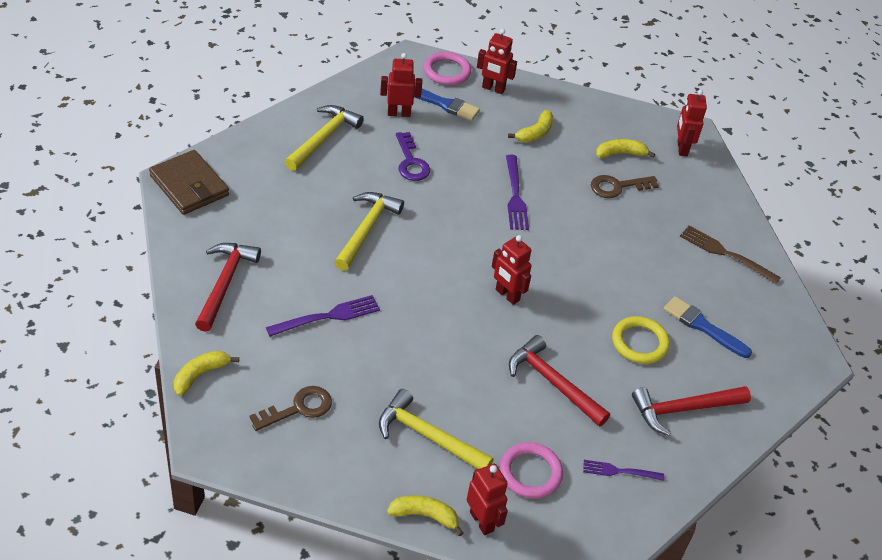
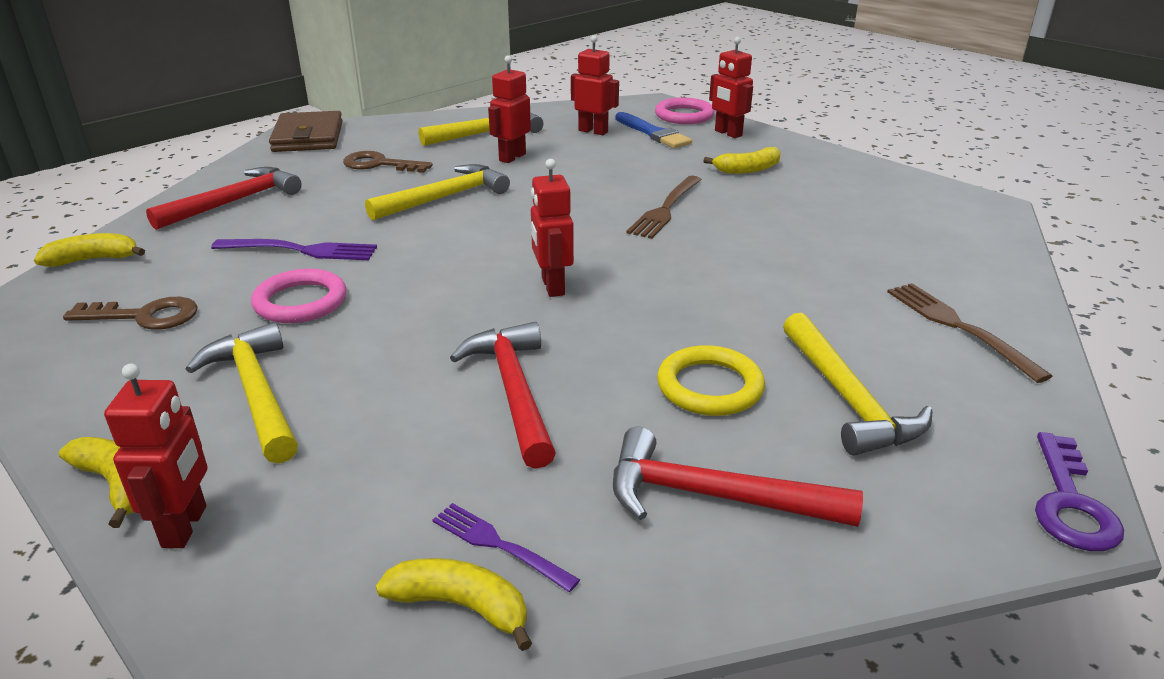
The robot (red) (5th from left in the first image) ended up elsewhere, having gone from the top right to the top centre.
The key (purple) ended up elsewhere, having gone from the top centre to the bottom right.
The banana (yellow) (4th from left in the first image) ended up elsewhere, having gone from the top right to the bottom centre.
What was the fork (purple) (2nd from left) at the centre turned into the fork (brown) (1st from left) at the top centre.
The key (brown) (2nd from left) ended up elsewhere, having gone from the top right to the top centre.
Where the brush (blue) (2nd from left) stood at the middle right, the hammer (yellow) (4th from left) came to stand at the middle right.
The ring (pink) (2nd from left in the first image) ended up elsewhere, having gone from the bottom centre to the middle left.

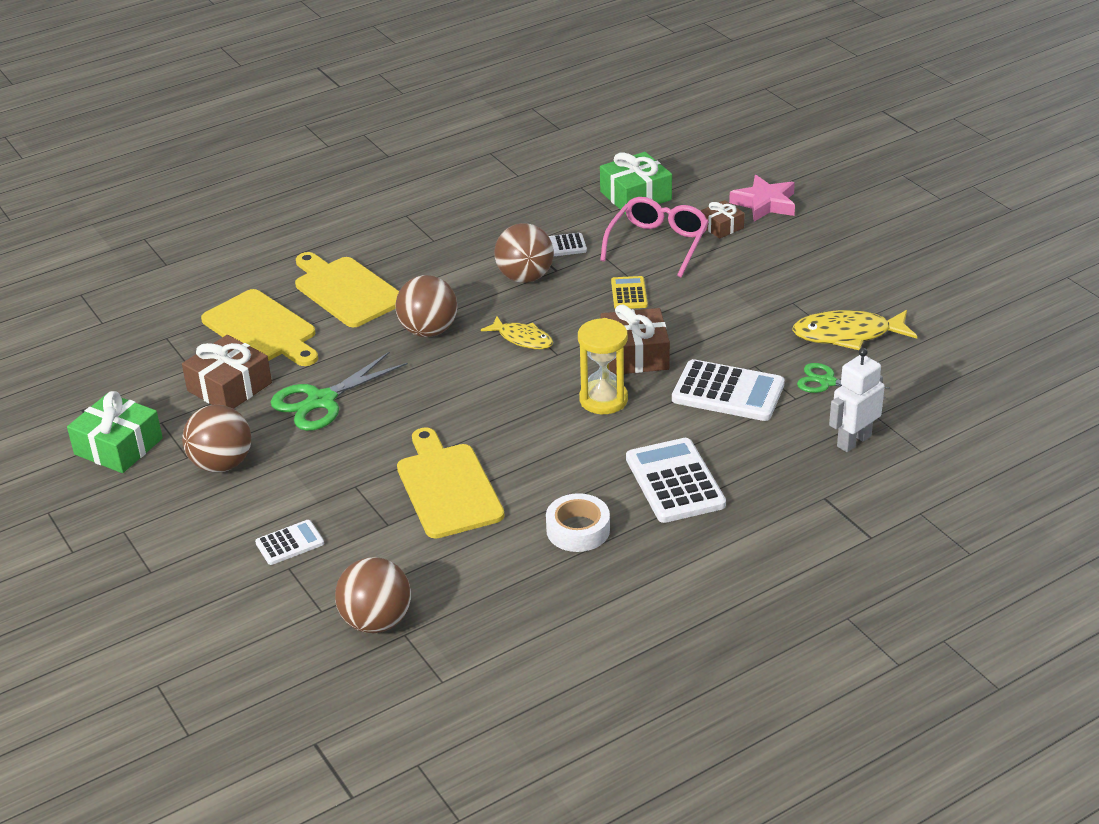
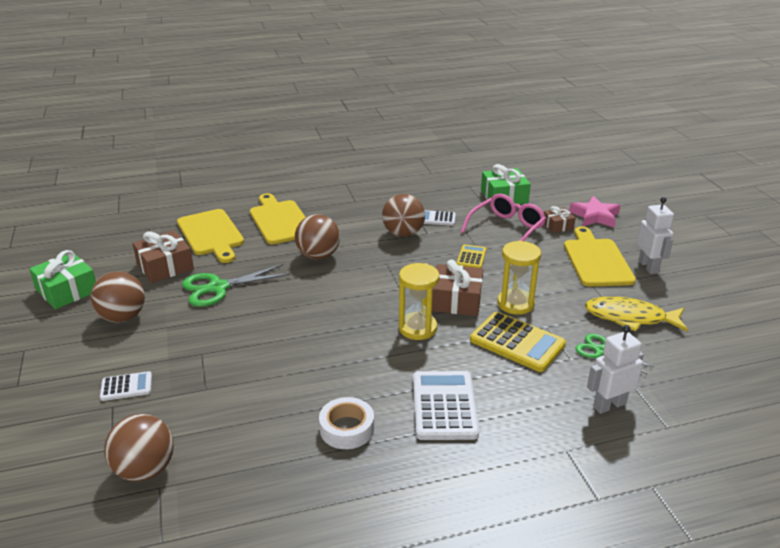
The second view lost the fish (yellow) (1st from left) at the centre.
What was the calculator (white) (4th from left) at the centre turned into the calculator (yellow) (2nd from left) at the centre.
The cutting board (yellow) (3rd from left) ended up elsewhere, having gone from the centre to the middle right.
The second view gained the robot (white) (2nd from left) at the middle right.
The second view gained the hourglass (yellow) (2nd from left) at the centre.

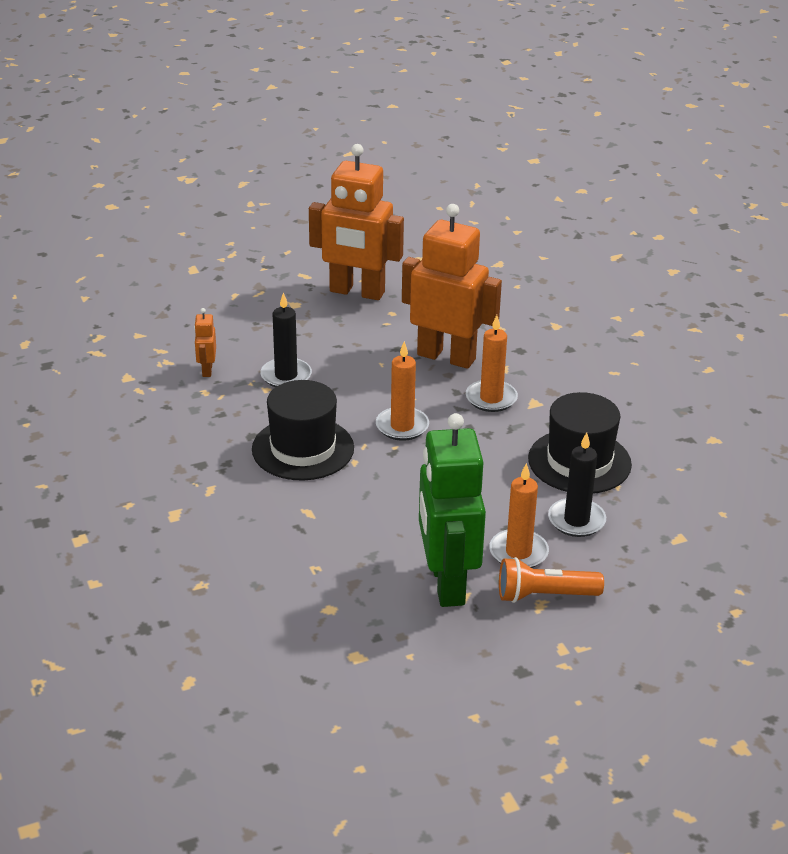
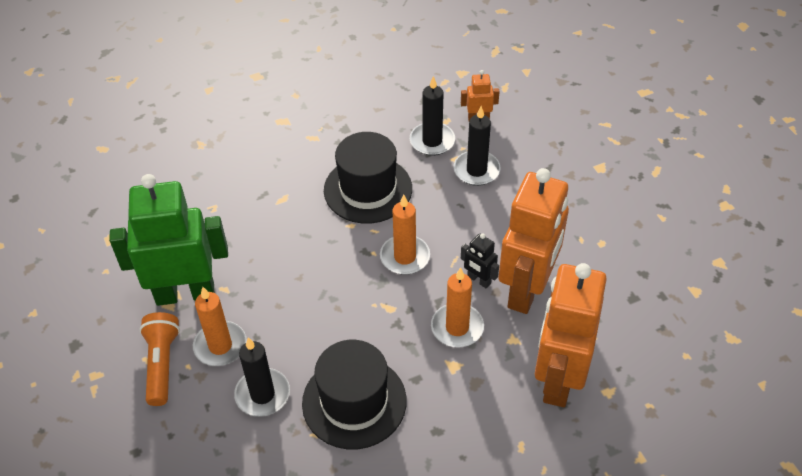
The robot (orange) (2nd from left in the first image) ended up elsewhere, having gone from the top centre to the bottom right.
The second view gained the candle (black) (2nd from left) at the top centre.
The second view gained the robot (black) at the centre.

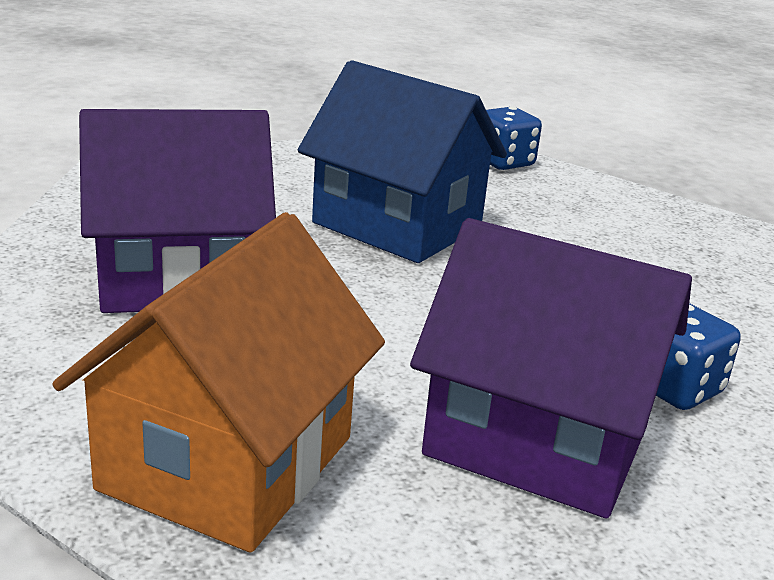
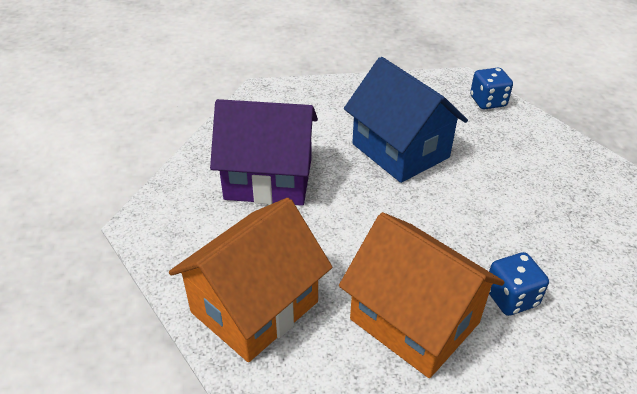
What was the house (purple) (2nd from left) at the middle right turned into the house (orange) (2nd from left) at the bottom centre.

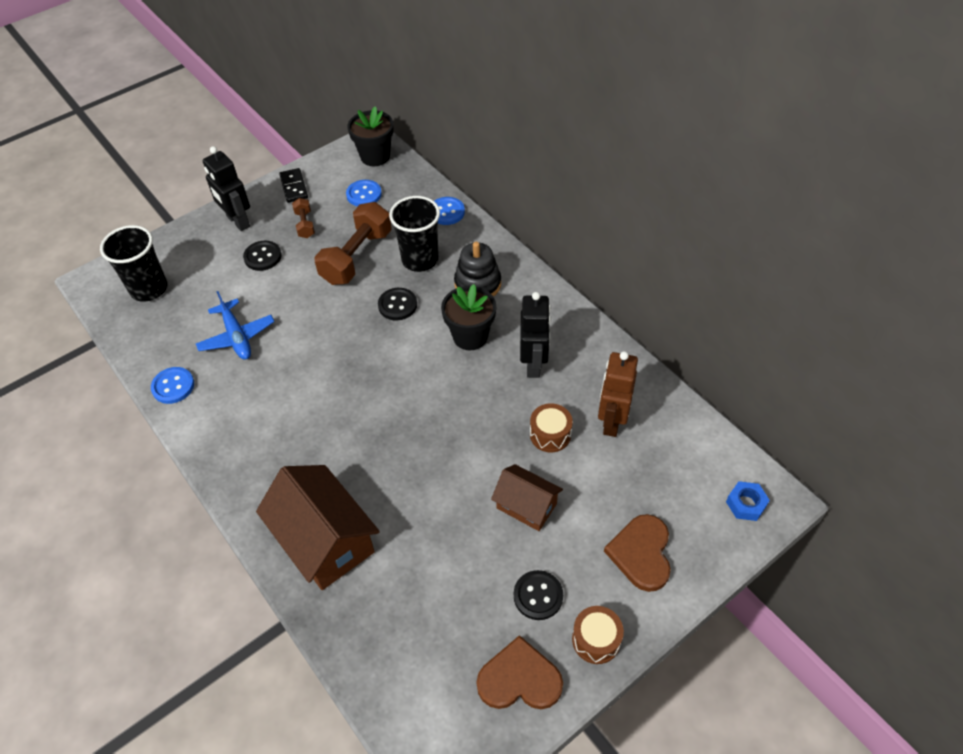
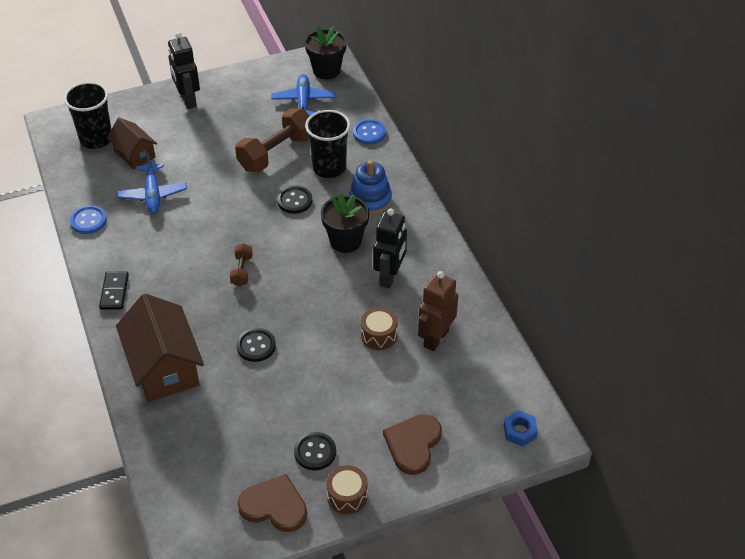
The domino (black) ended up elsewhere, having gone from the top left to the middle left.
Where the button (blue) (2nd from left) stood at the top centre, the plane (blue) (2nd from left) came to stand at the top centre.
The dumbbell (brown) (1st from left) ended up elsewhere, having gone from the top left to the middle left.
The button (black) (1st from left) ended up elsewhere, having gone from the middle left to the centre.
What was the stacking toy (black) at the centre turned into the stacking toy (blue) at the centre.
The house (brown) (2nd from left in the first image) ended up elsewhere, having gone from the centre to the top left.

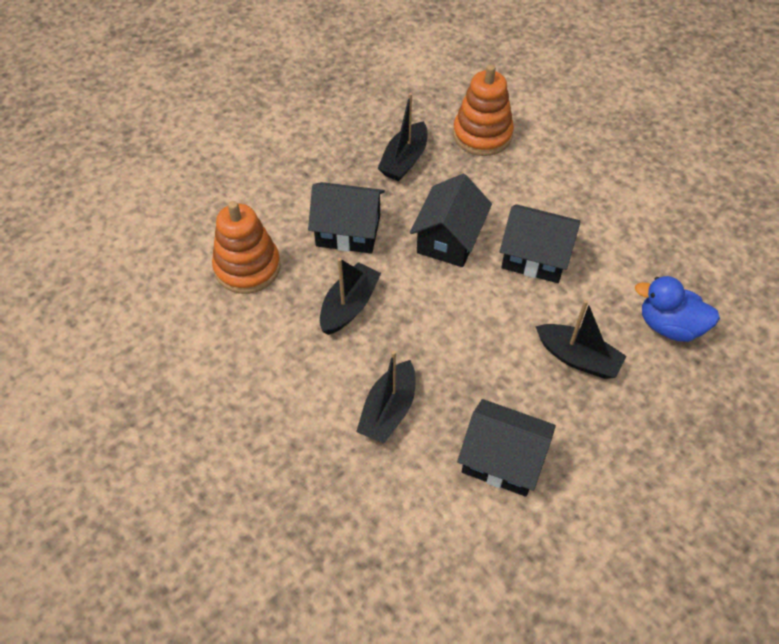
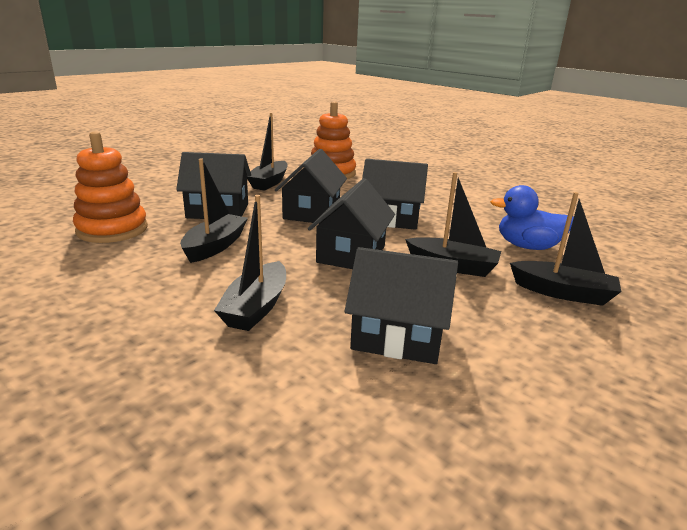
The second view gained the house (black) (3rd from left) at the centre.
The second view gained the boat (black) (5th from left) at the middle right.

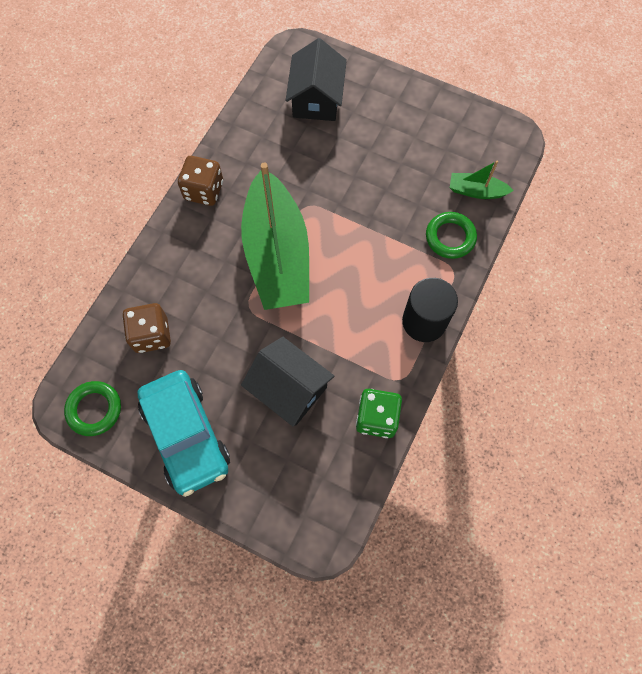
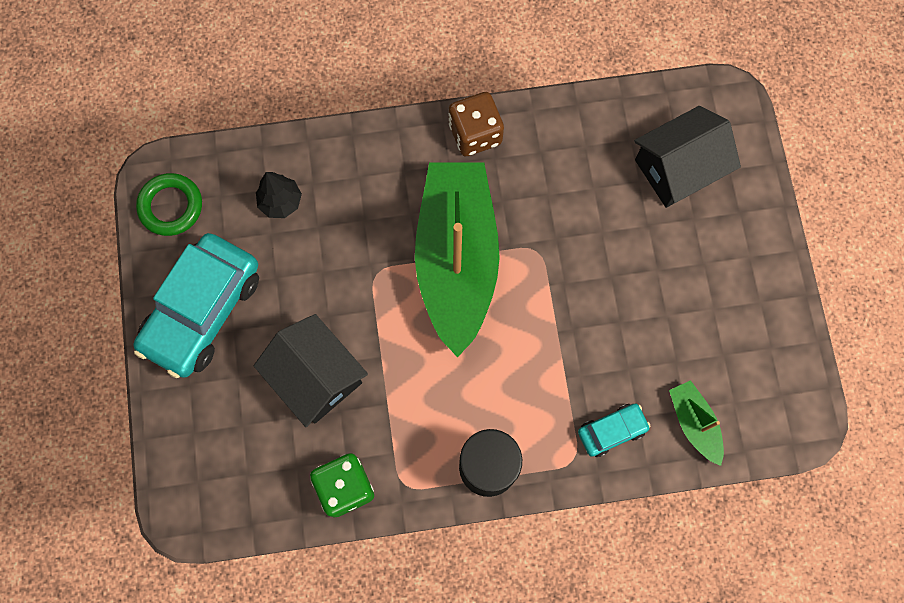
The boat (green) (1st from left) at the centre ended up facing another way, 135 degrees clockwise from before.
Where the ring (green) (2nd from left) stood at the middle right, the car (turquoise) (2nd from left) came to stand at the bottom right.
Where the dice (brown) (1st from left) stood at the middle left, the tree (black) came to stand at the top left.
The house (black) (1st from left) at the centre ended up facing another way, 45 degrees counterclockwise from before.

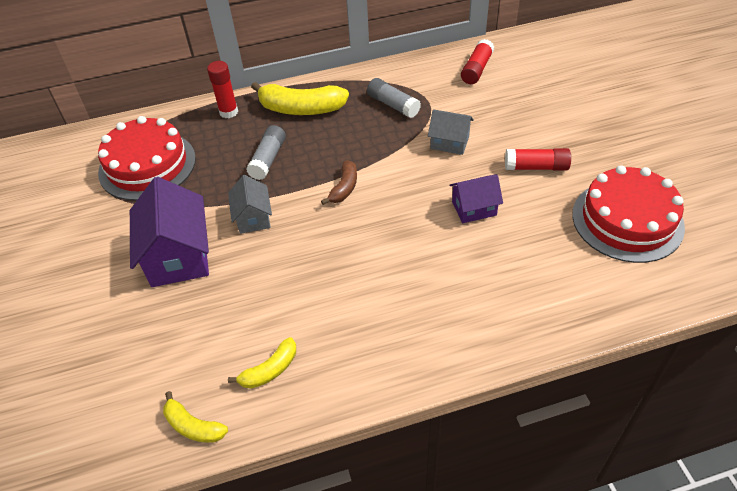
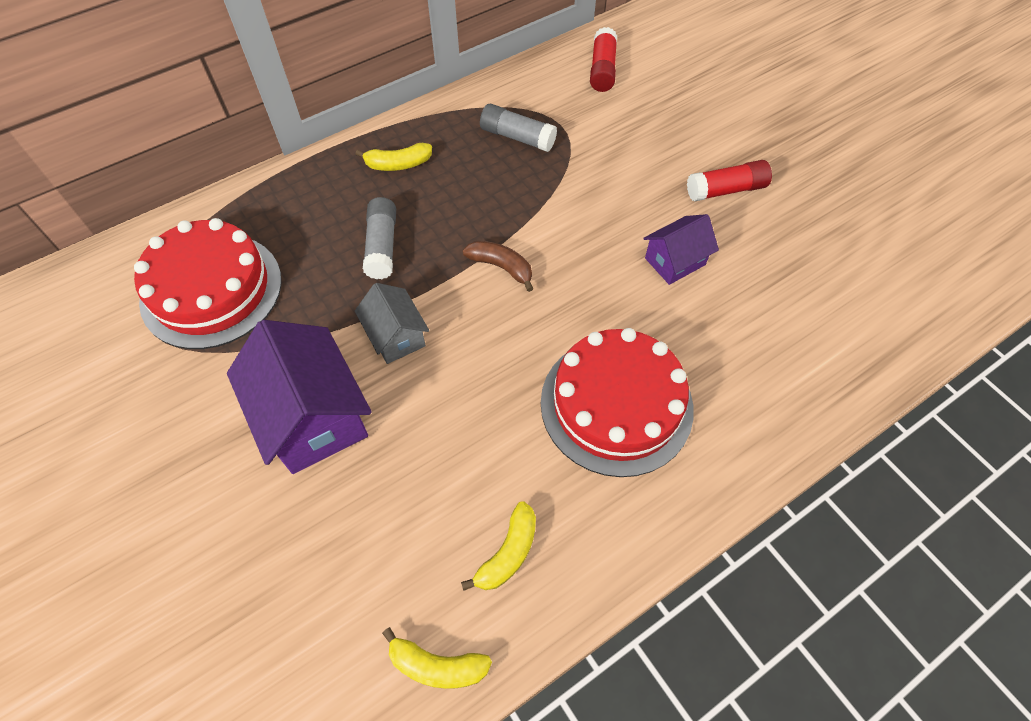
The second view lost the glue stick (red) (1st from left) at the top left.
The size of the banana (yellow) (3rd from left in the first image) at the top centre changed by a factor of 0.55.
The second view lost the house (grey) (2nd from left) at the top centre.
The banana (brown) at the centre ended up facing another way, 60 degrees counterclockwise from before.
The cake (red) (2nd from left) ended up elsewhere, having gone from the middle right to the centre.

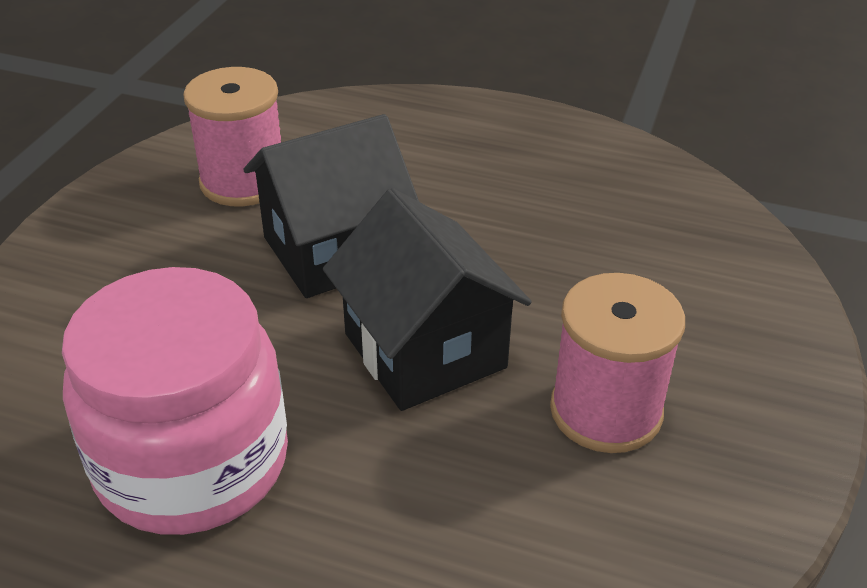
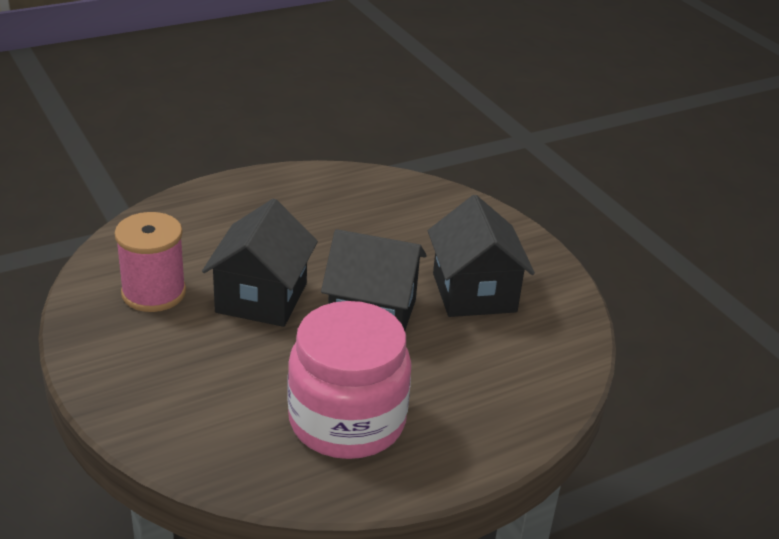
Where the spool (pink) (2nd from left) stood at the middle right, the house (black) (3rd from left) came to stand at the centre.

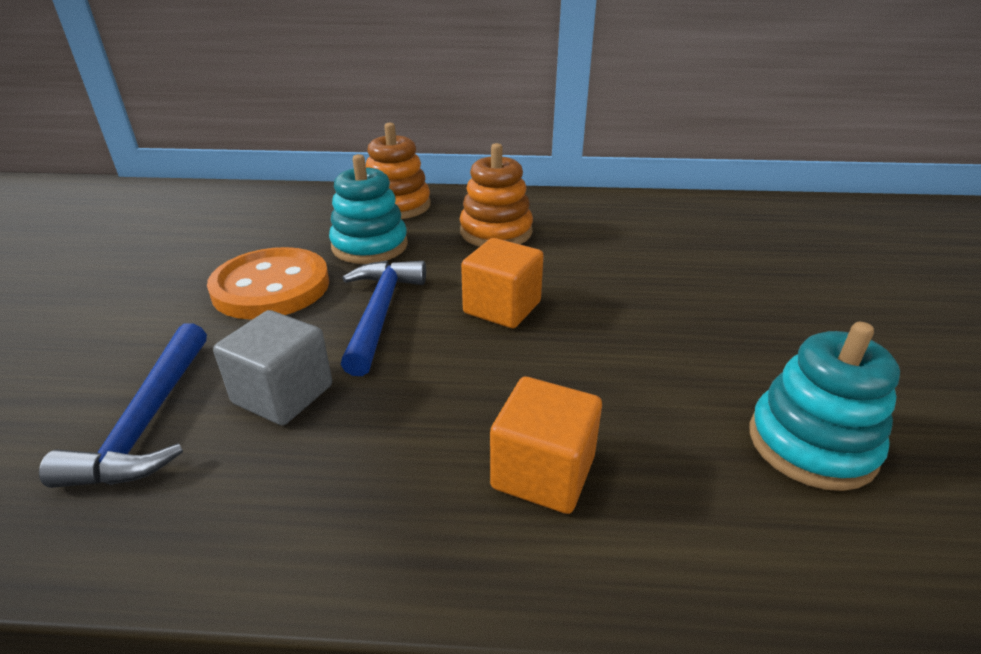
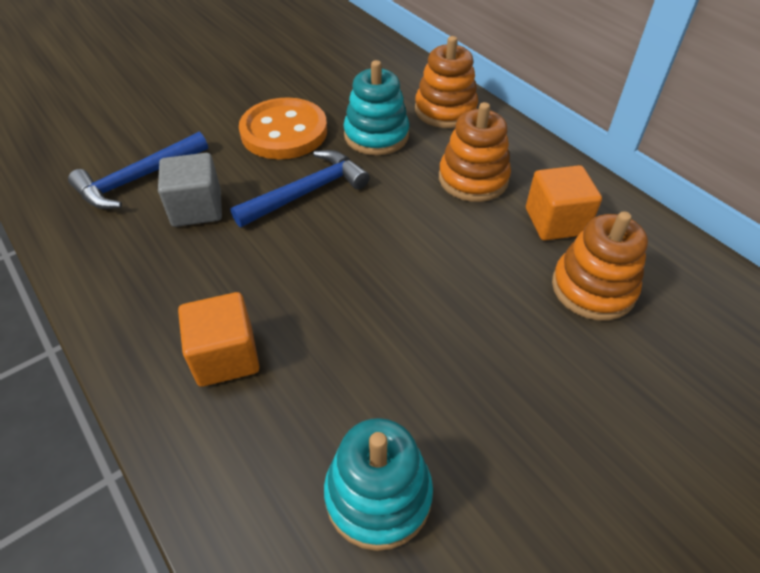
The cube (orange) (1st from left in the first image) ended up elsewhere, having gone from the centre to the middle right.
The second view gained the stacking toy (orange) (3rd from left) at the middle right.

